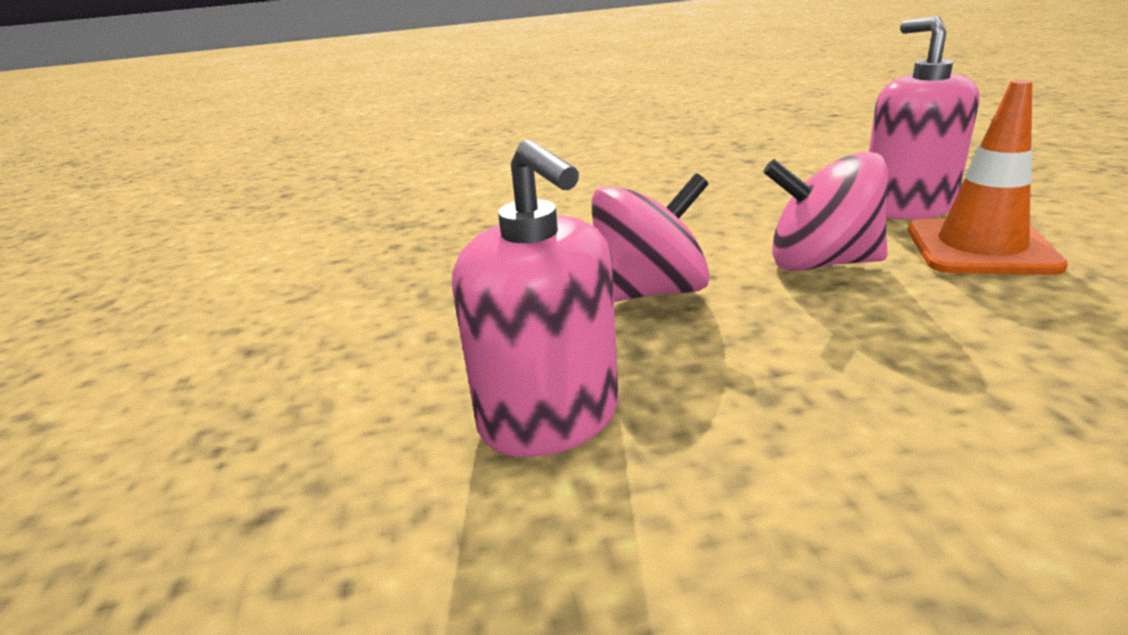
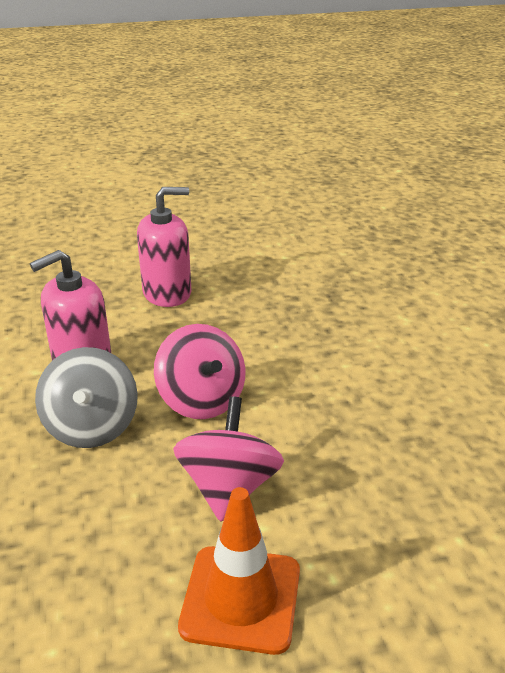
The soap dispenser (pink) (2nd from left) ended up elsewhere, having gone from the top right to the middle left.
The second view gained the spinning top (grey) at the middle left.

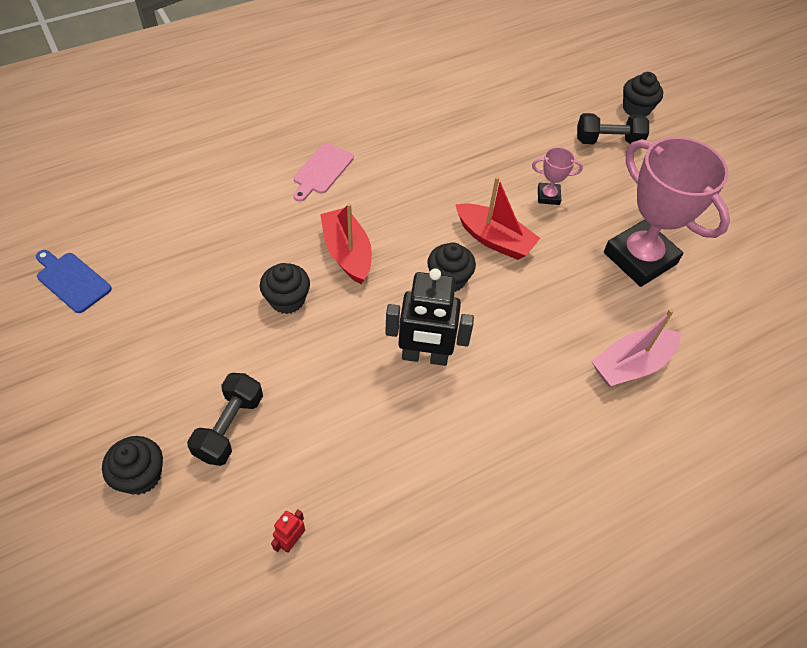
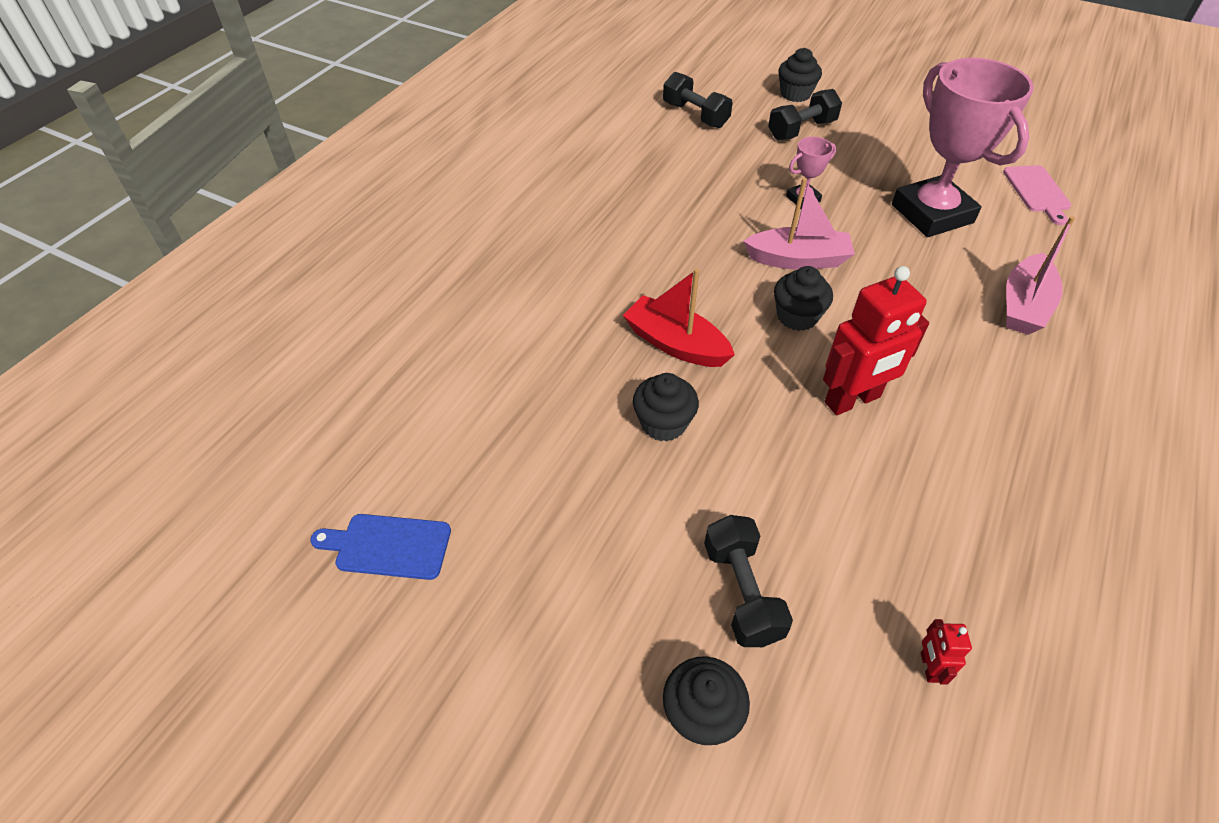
The trophy (pink) (2nd from left) at the top right ended up facing another way, 45 degrees clockwise from before.
The cutting board (pink) ended up elsewhere, having gone from the top centre to the top right.
What was the boat (red) (2nd from left) at the centre turned into the boat (pink) (1st from left) at the top centre.
What was the robot (black) at the centre turned into the robot (red) (1st from left) at the middle right.
The second view gained the dumbbell (black) (1st from left) at the top centre.

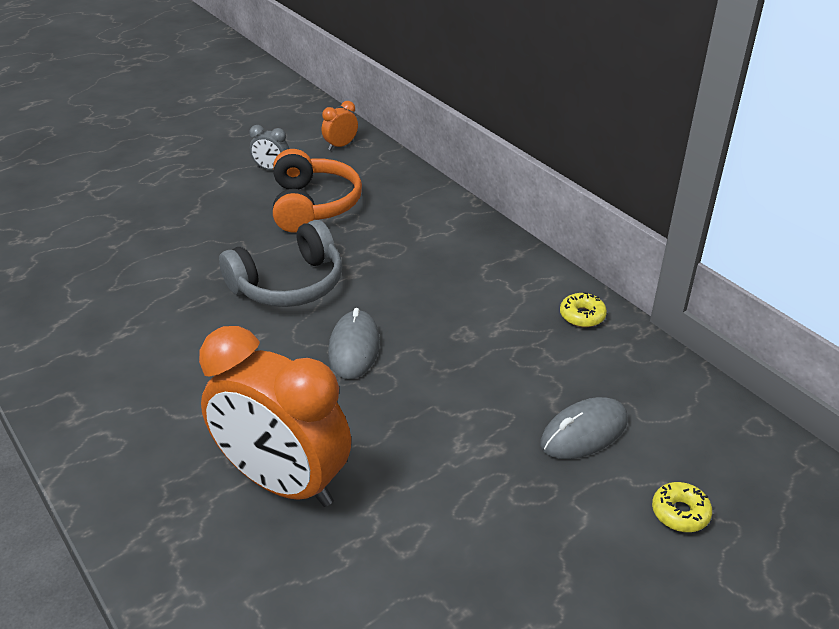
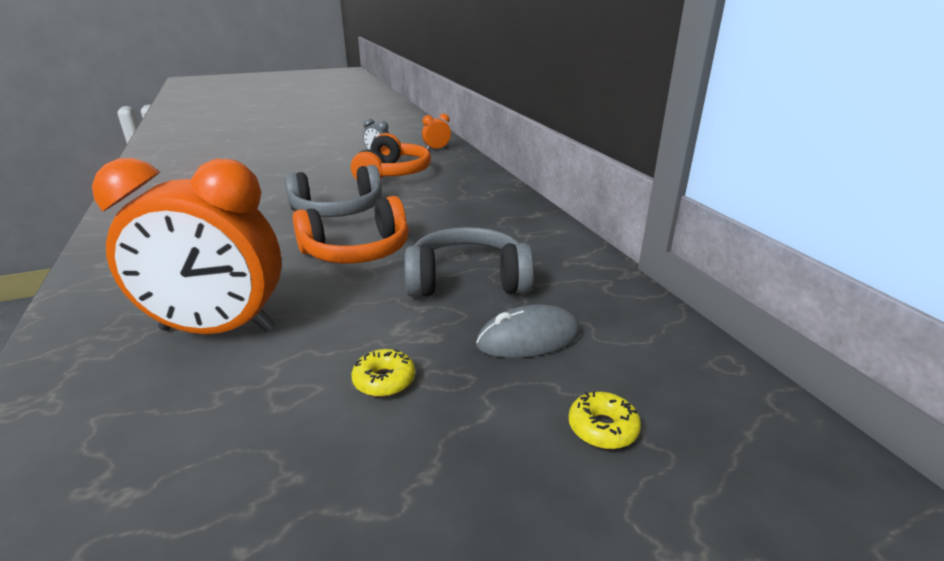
The donut (yellow) (1st from left) ended up elsewhere, having gone from the middle right to the centre.
Where the mouse (grey) (1st from left) stood at the centre, the headphones (orange) (1st from left) came to stand at the centre.
The clock (orange) (1st from left) at the middle left ended up facing another way, 45 degrees counterclockwise from before.
The second view gained the headphones (grey) (2nd from left) at the centre.

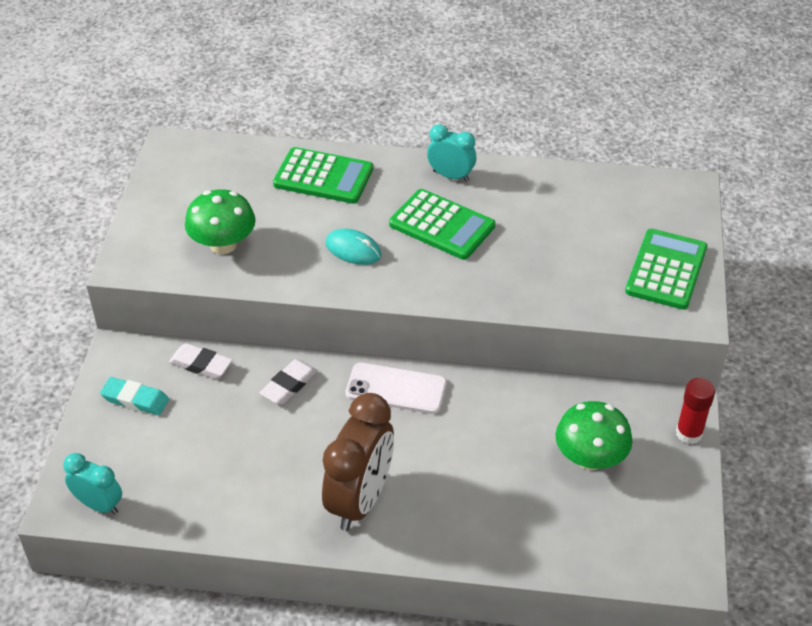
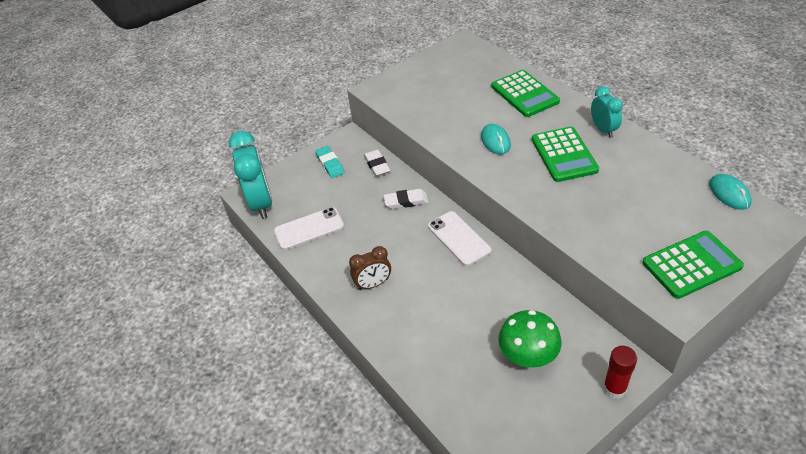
The second view lost the mushroom (green) (1st from left) at the middle left.
The size of the clock (brown) at the bottom centre changed by a factor of 0.56.
The size of the clock (turquoise) (1st from left) at the bottom left changed by a factor of 1.80.
The second view gained the mouse (turquoise) (2nd from left) at the middle right.
The second view gained the phone (white) (1st from left) at the centre.

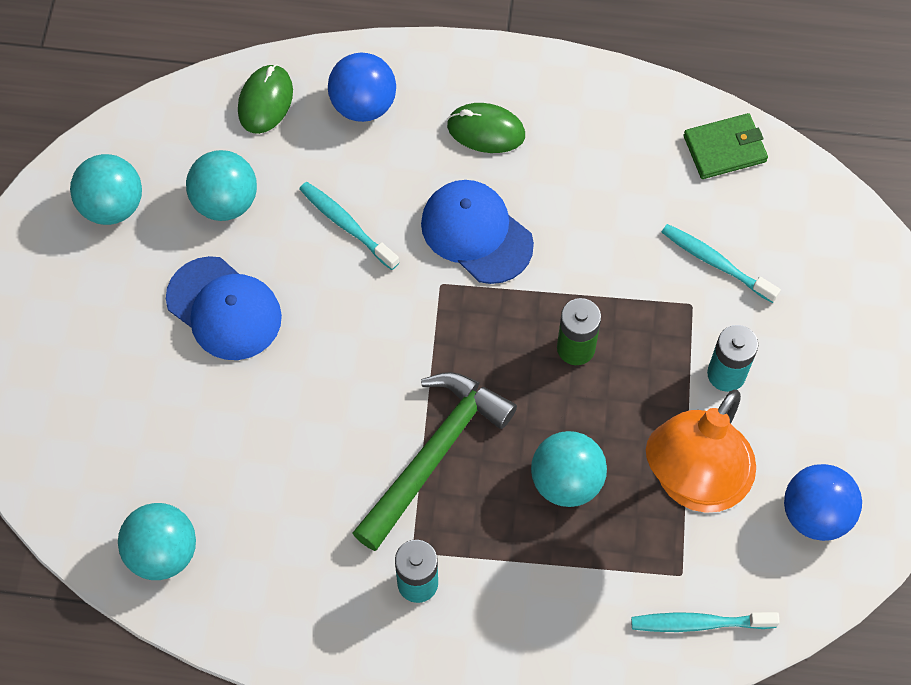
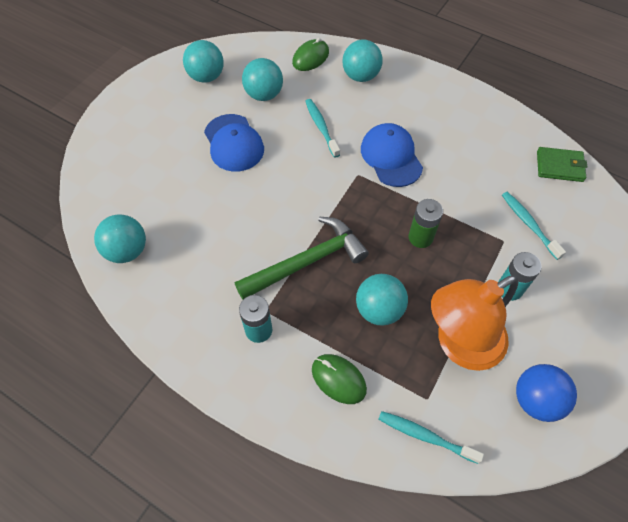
What was the ball (blue) (1st from left) at the top centre turned into the ball (turquoise) (4th from left) at the top centre.
The mouse (green) (2nd from left) ended up elsewhere, having gone from the top centre to the bottom centre.

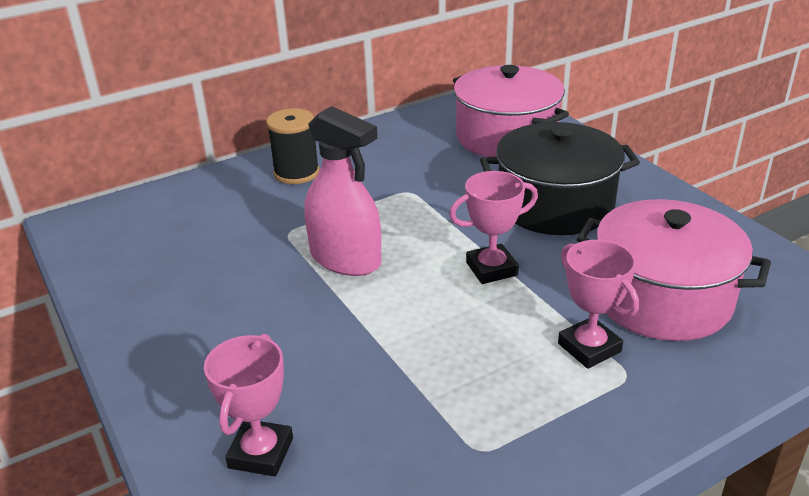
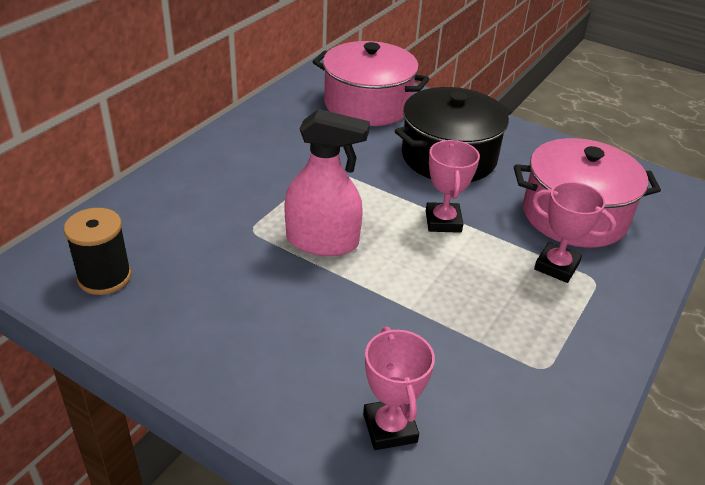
The spool (black) ended up elsewhere, having gone from the top centre to the middle left.
The trophy (pink) (2nd from left) at the centre ended up facing another way, 45 degrees counterclockwise from before.

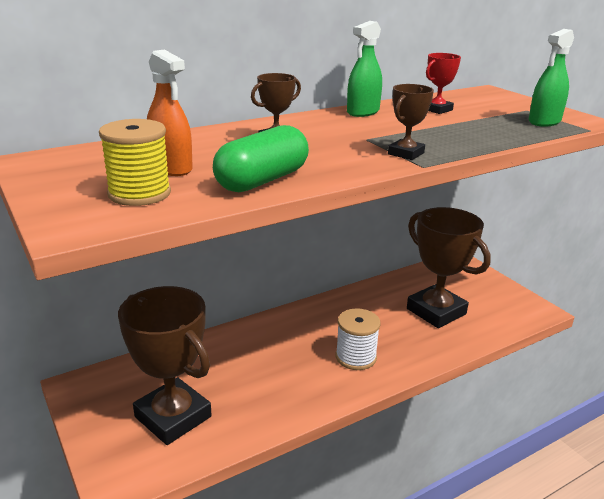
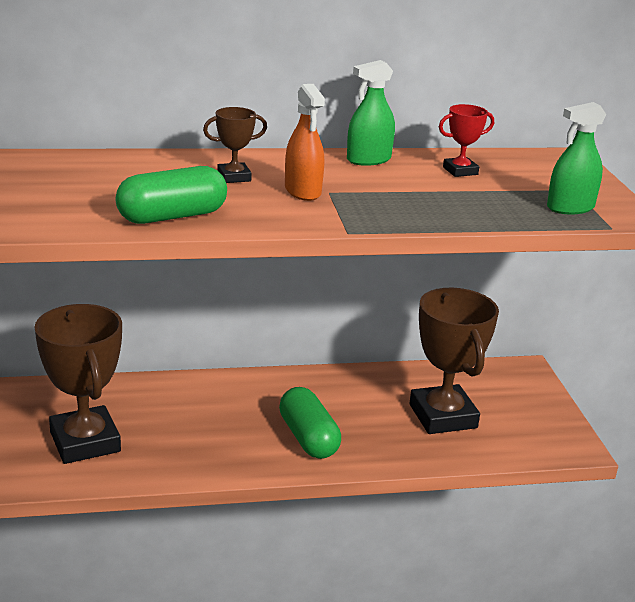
The spray bottle (orange) ended up elsewhere, having gone from the top left to the top centre.
The second view lost the trophy (brown) (3rd from left) at the top right.
The second view lost the spool (yellow) at the top left.
Where the spool (white) stood at the bottom centre, the capsule (green) (2nd from left) came to stand at the bottom centre.

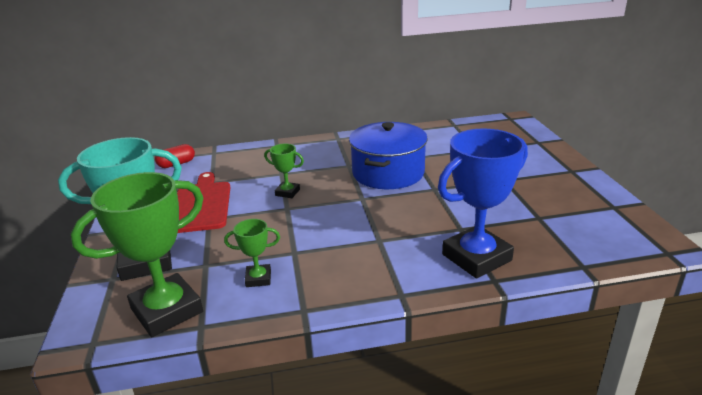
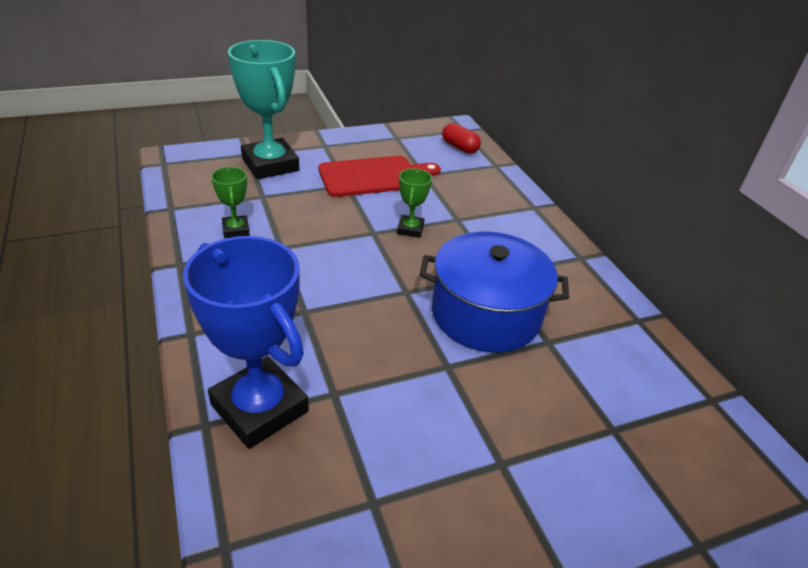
The second view lost the trophy (green) (1st from left) at the middle left.

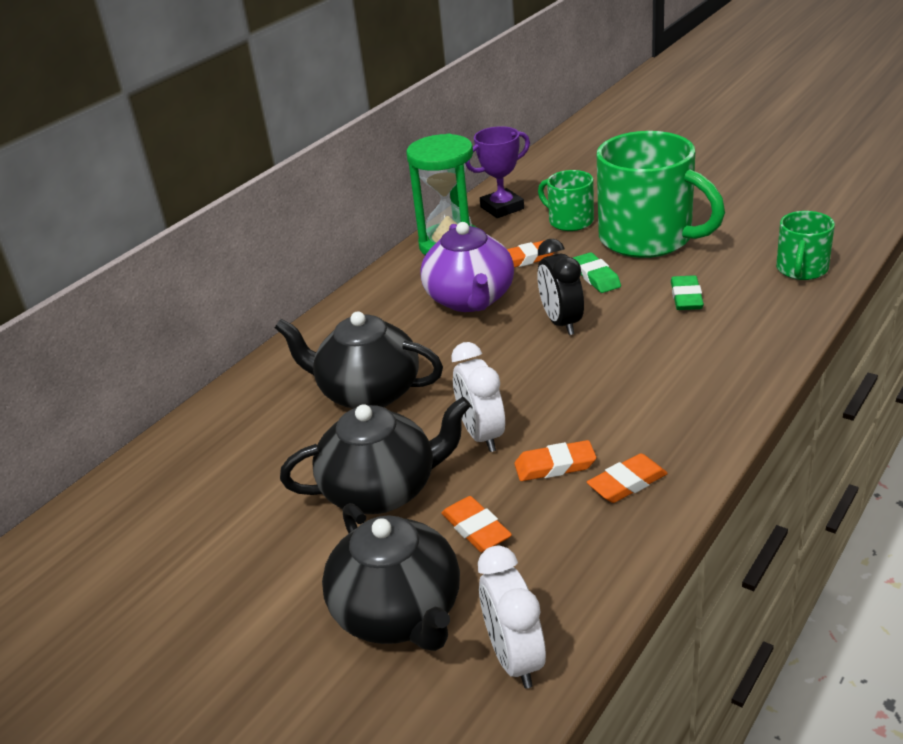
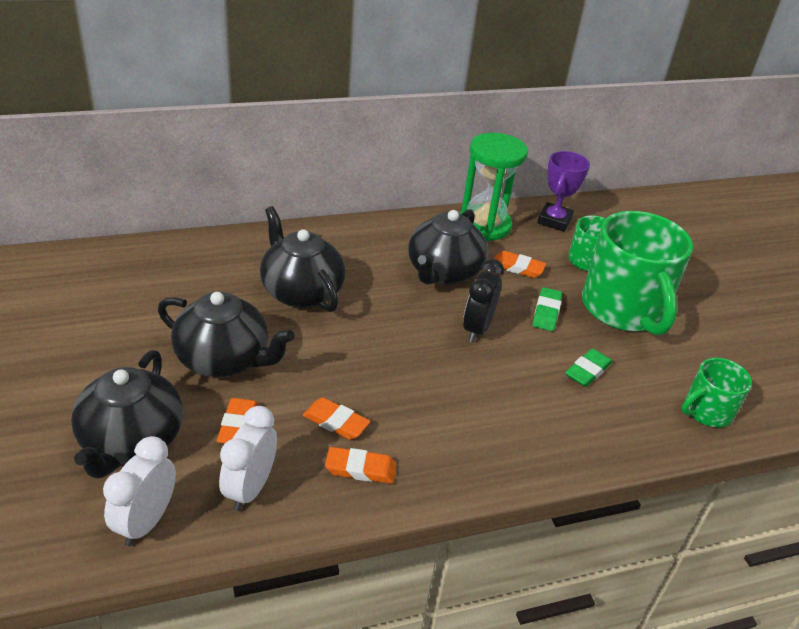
The trophy (purple) at the top centre ended up facing another way, 75 degrees counterclockwise from before.
What was the teapot (purple) at the centre turned into the teapot (black) (4th from left) at the centre.
The clock (white) (1st from left in the first image) ended up elsewhere, having gone from the centre to the bottom left.

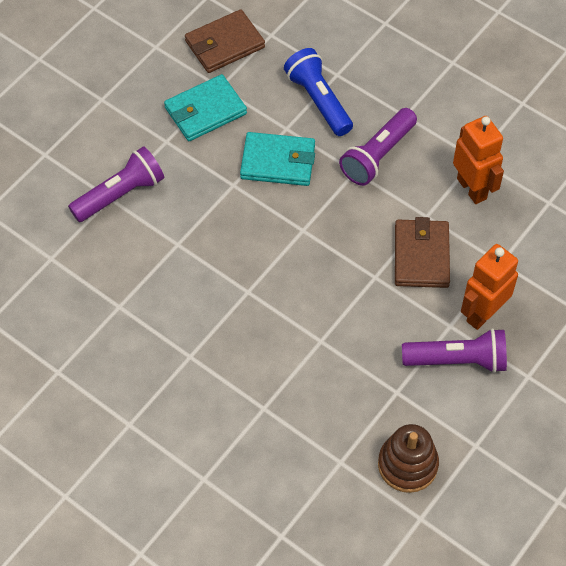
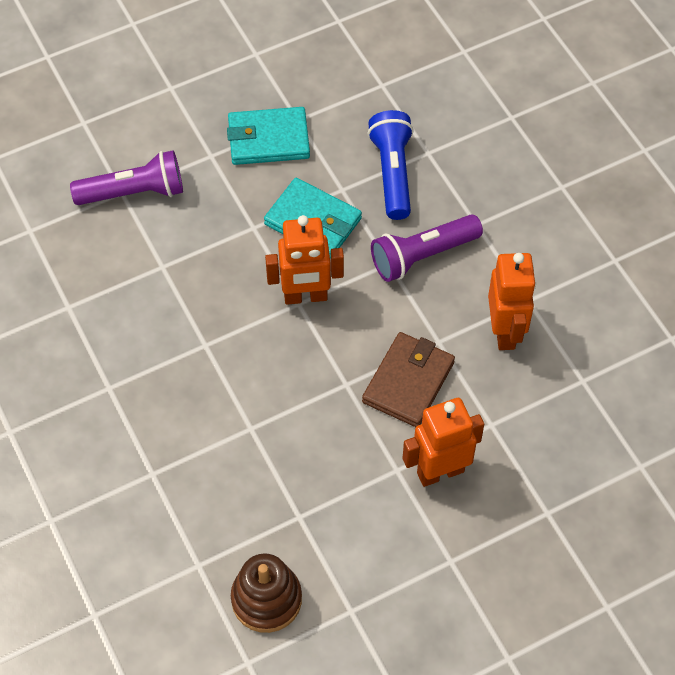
The second view lost the wallet (brown) (1st from left) at the top centre.
The second view lost the flashlight (purple) (3rd from left) at the middle right.
The second view gained the robot (orange) (1st from left) at the centre.

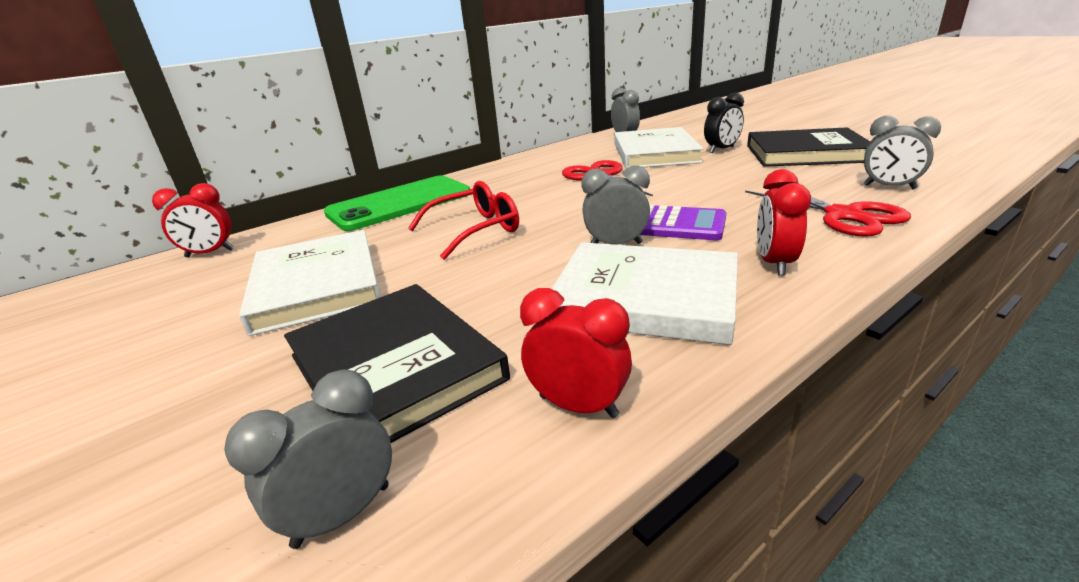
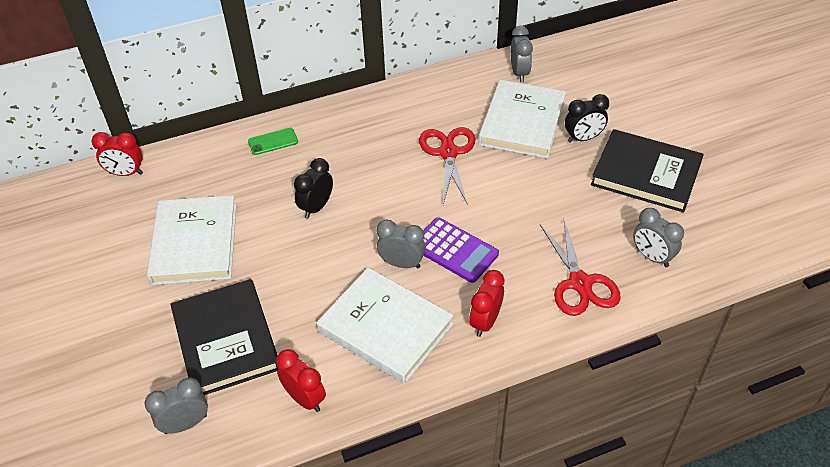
The size of the phone (green) at the centre changed by a factor of 0.41.
Where the glasses (red) stood at the centre, the clock (black) (1st from left) came to stand at the centre.

